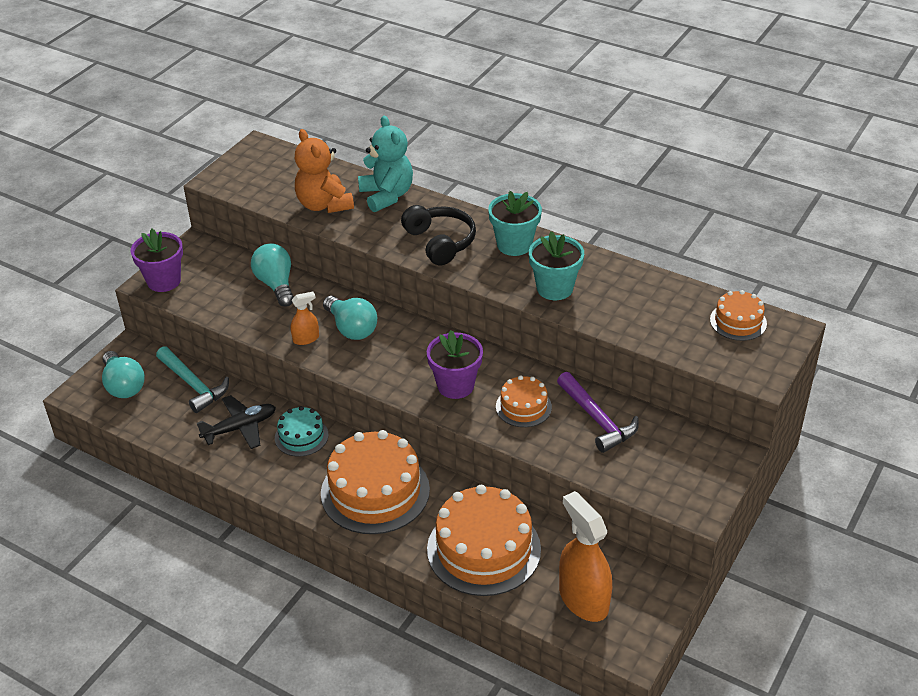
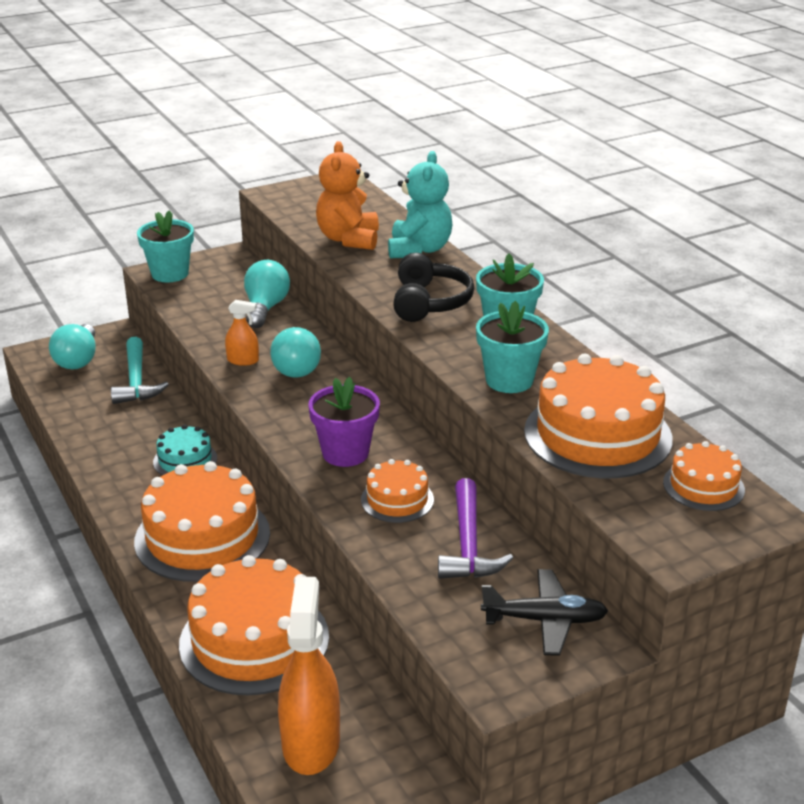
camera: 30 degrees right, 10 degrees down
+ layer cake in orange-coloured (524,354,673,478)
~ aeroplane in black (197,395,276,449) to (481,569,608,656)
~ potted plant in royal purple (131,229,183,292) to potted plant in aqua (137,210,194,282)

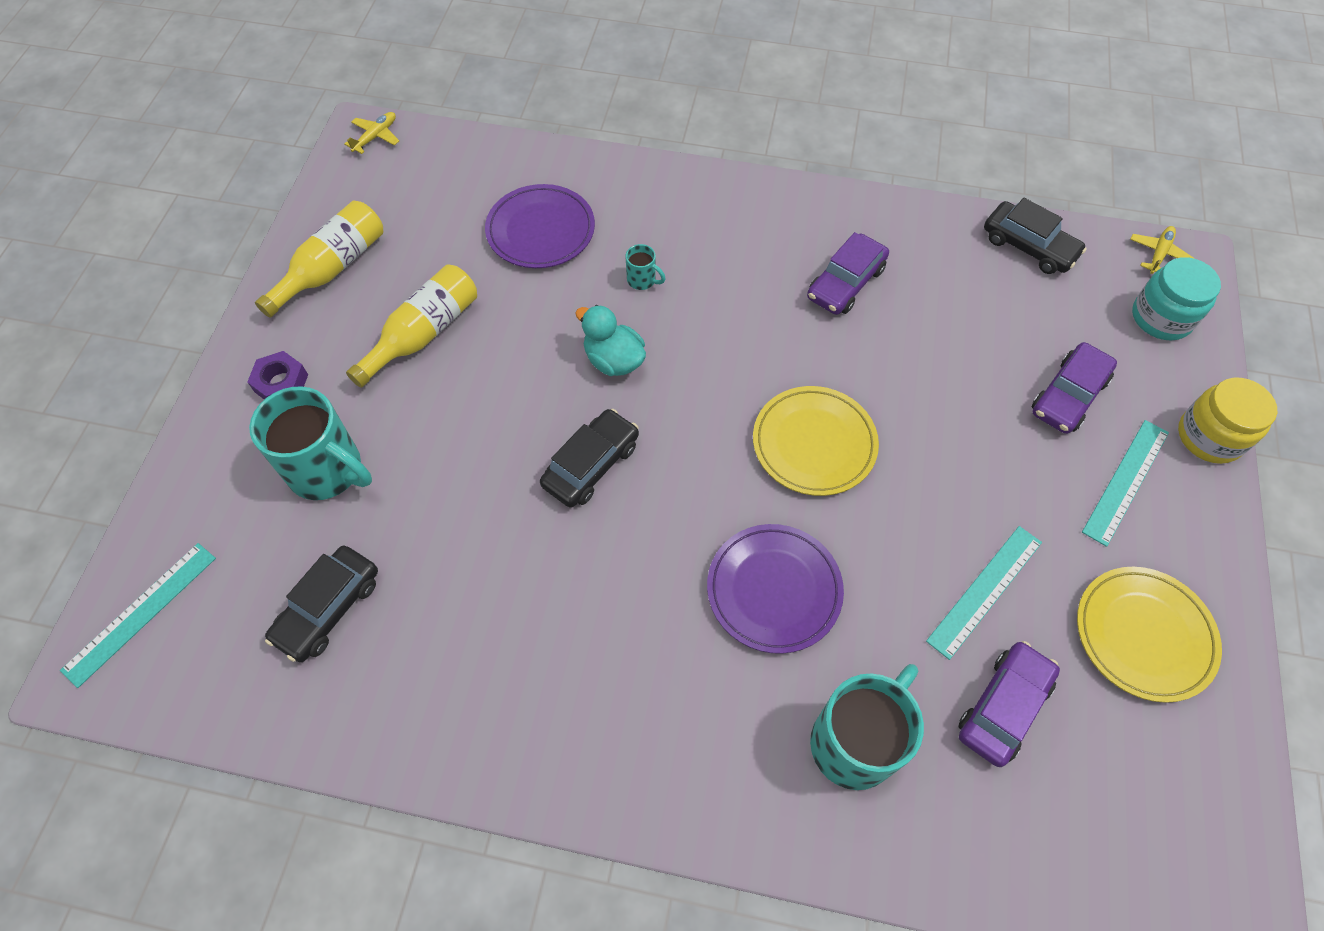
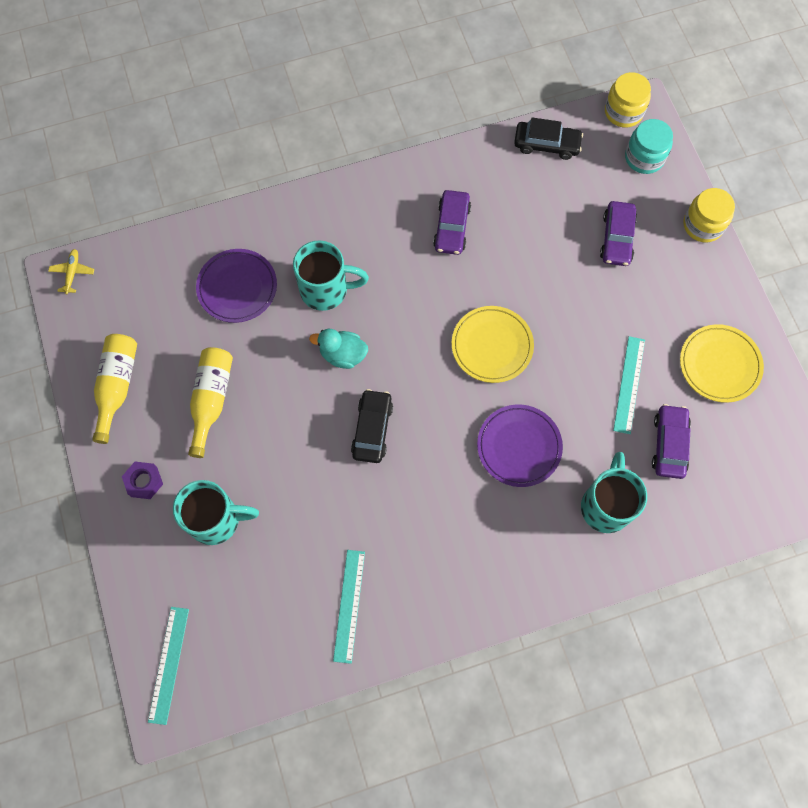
camera: 30 degrees left, 10 degrees up
- toy car in black (265,546,378,662)
~ measuring stick in aqua (1082,420,1169,547) to (333,550,365,664)
~ aeroplane in yellow (1130,226,1195,274) to jam jar in yellow (605,72,651,128)
~ mug in aqua (626,244,666,290) = (293,240,369,311) x2.31

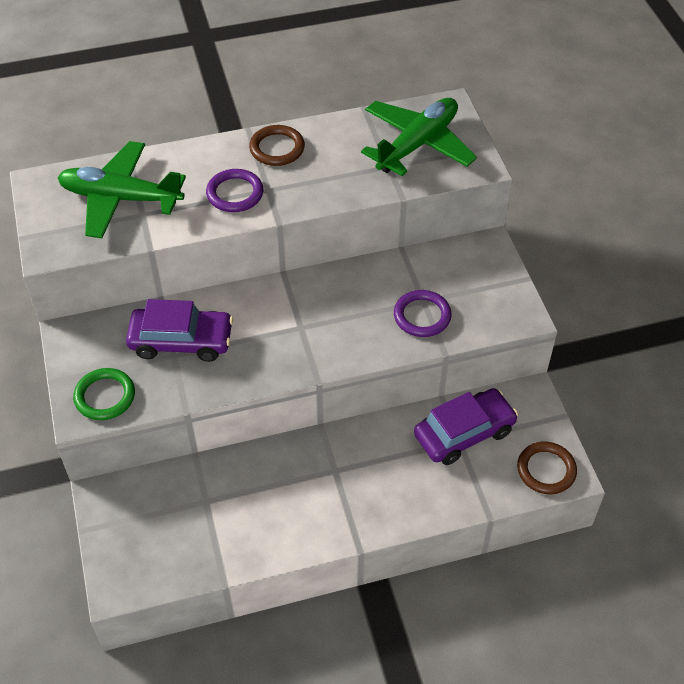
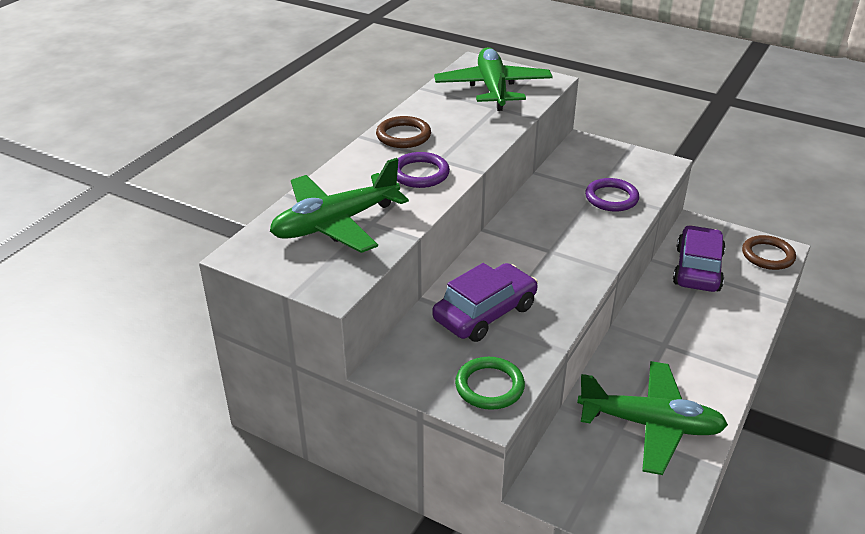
camera: 45 degrees left, 15 degrees down
+ aeroplane in green (577,361,728,475)

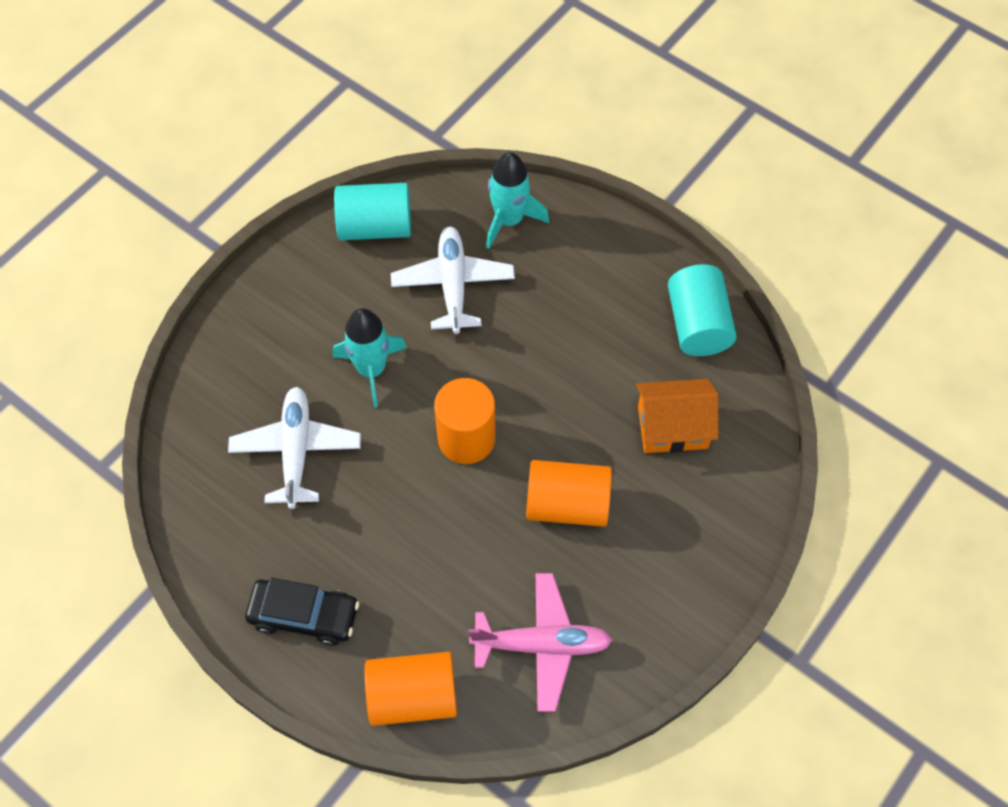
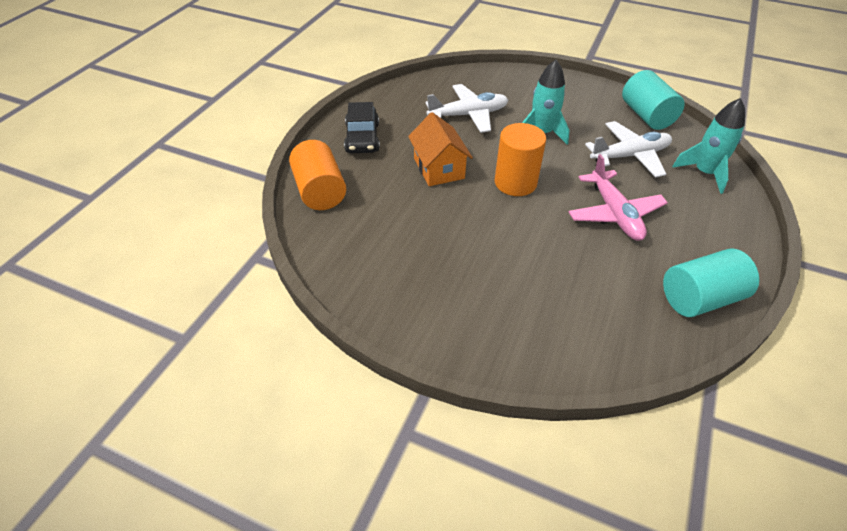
camera: 75 degrees right, 15 degrees down
- cylinder in orange-coloured (526,460,612,527)
~ aeroplane in pink (469,573,612,712) to (569,154,668,241)
~ cottage in orange-coloured (636,379,719,453) to (408,112,473,186)

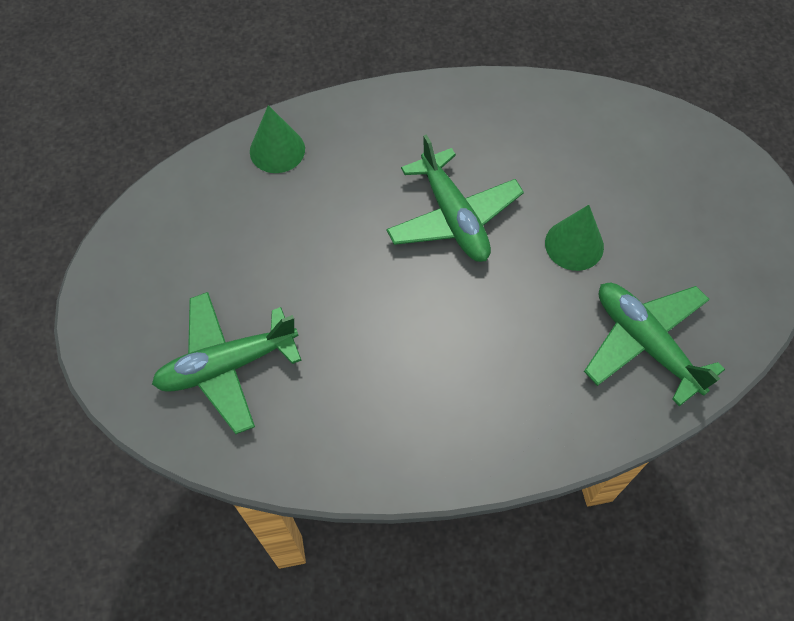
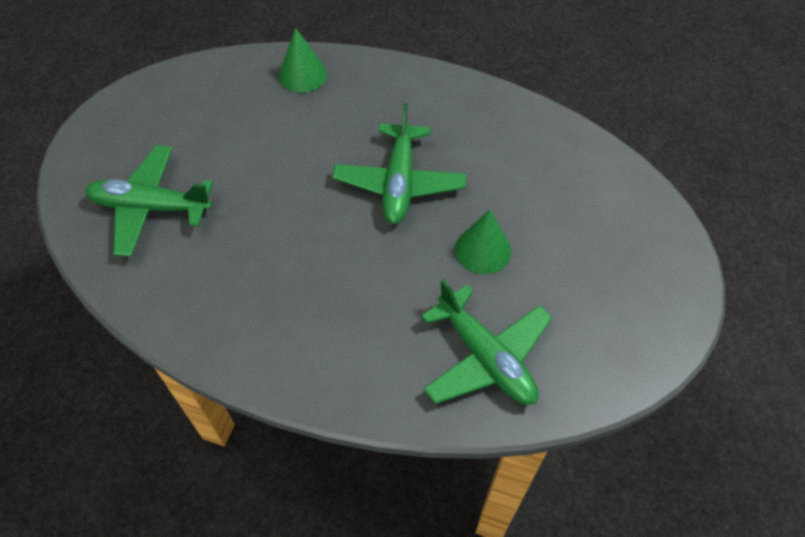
camera: 30 degrees right, 5 degrees down
~ aeroplane in green (584,283,725,406) = (421,279,552,405) 150 degrees clockwise

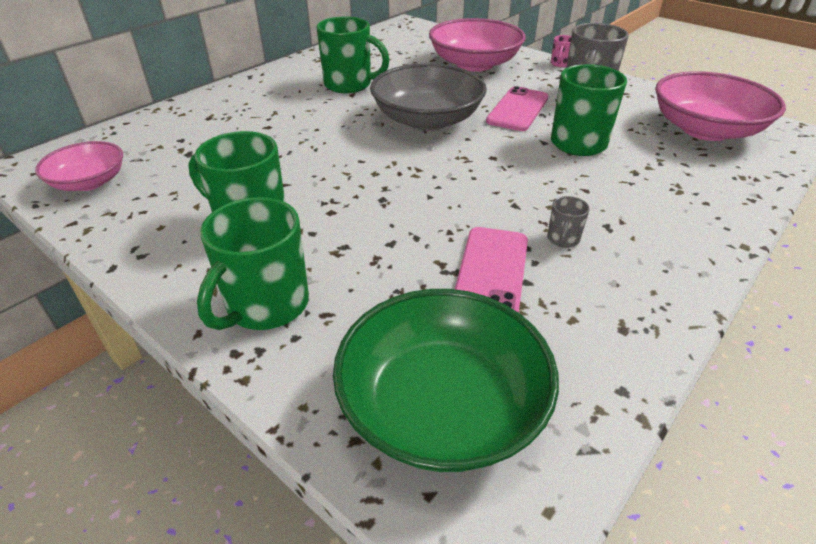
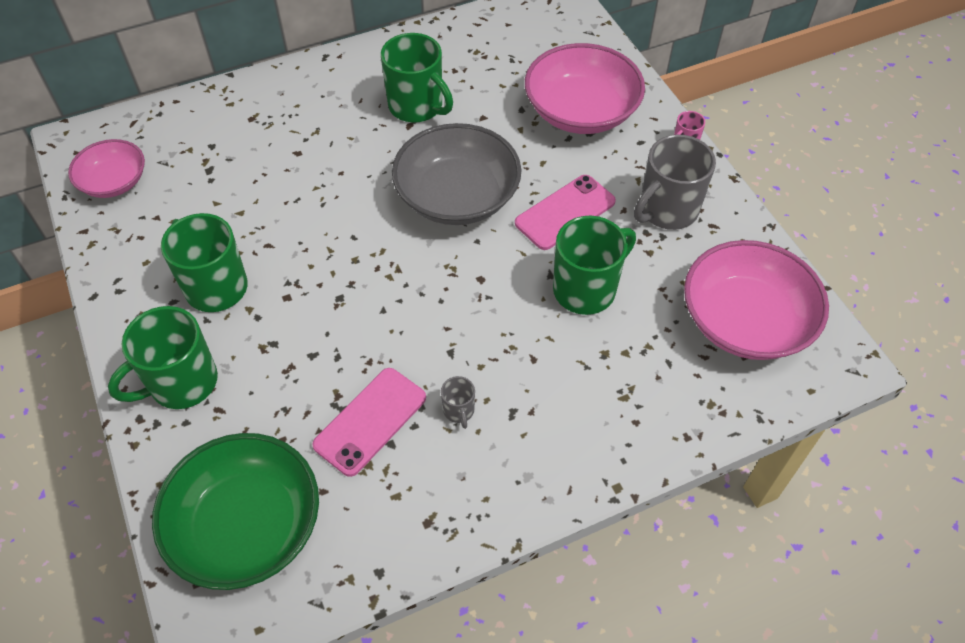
camera: 25 degrees right, 15 degrees up
~ mug in ash-grey (547,196,589,248) = (441,376,475,429) 60 degrees counterclockwise

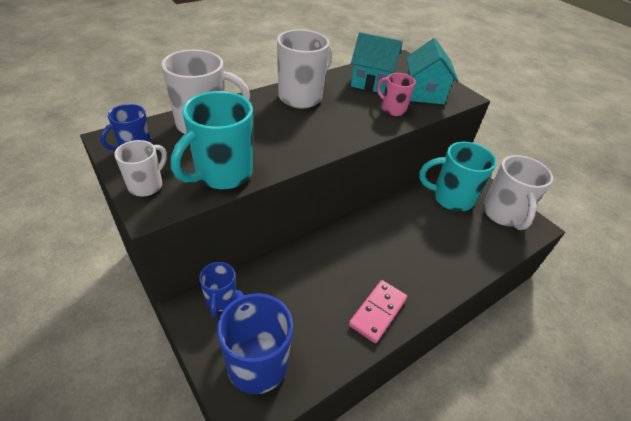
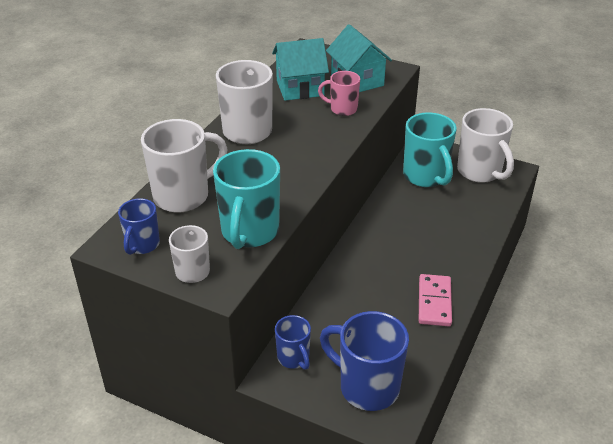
camera: 25 degrees left, 5 degrees down
~ mug in aqua (419,141,497,212) = (403,112,457,187) 90 degrees counterclockwise

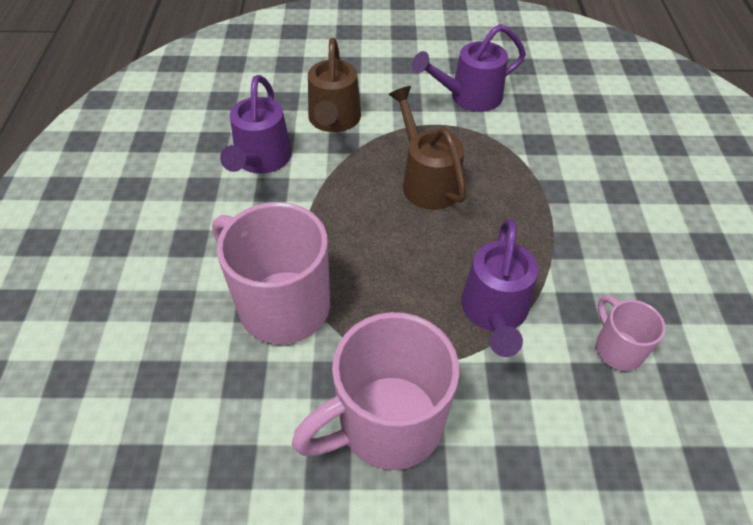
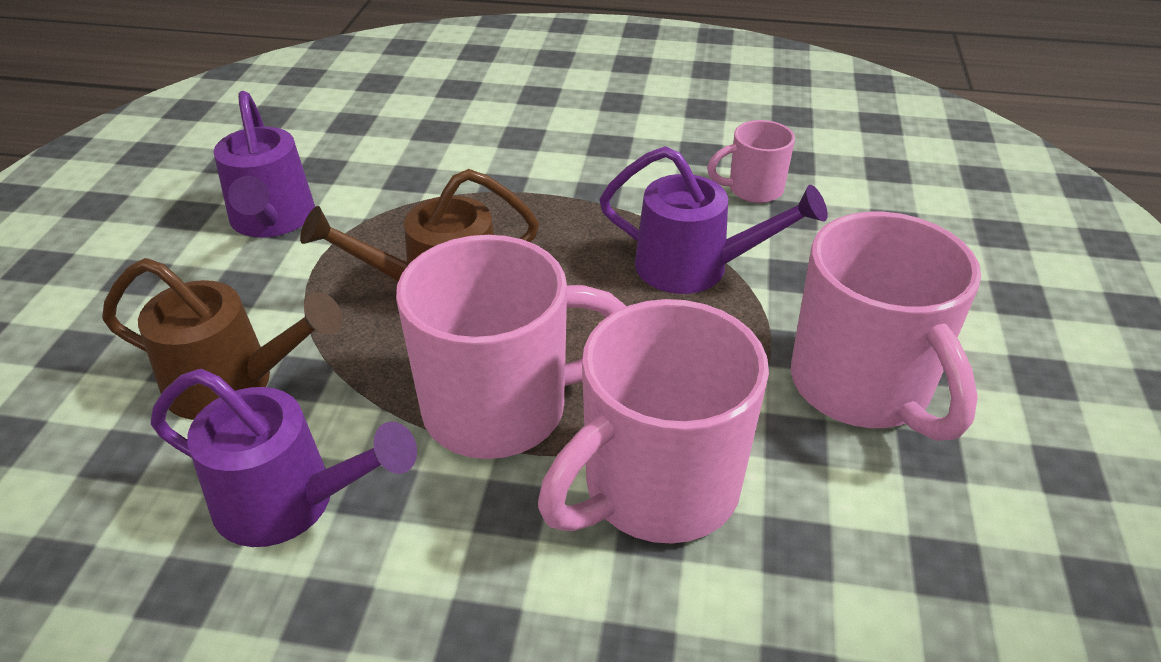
camera: 80 degrees left, 10 degrees down
+ mug in pink (396,235,627,459)

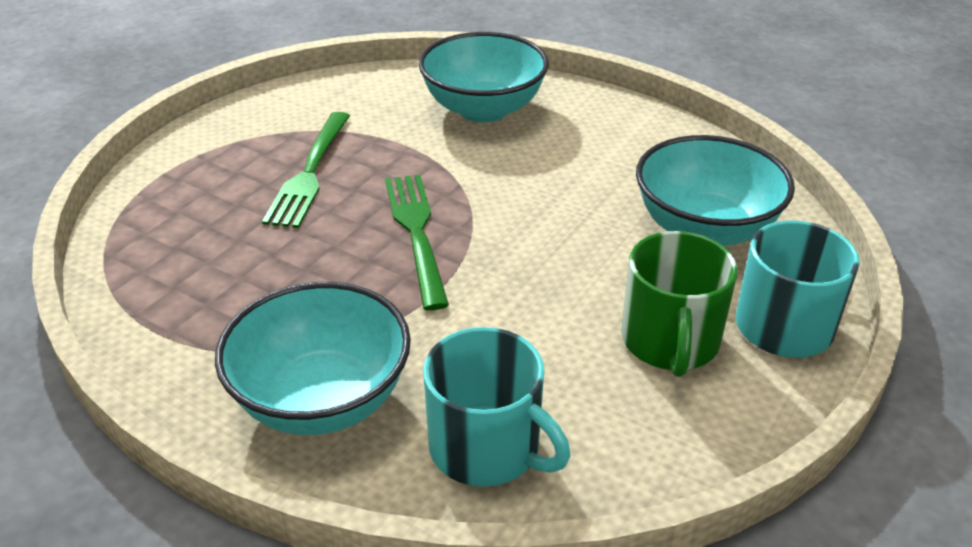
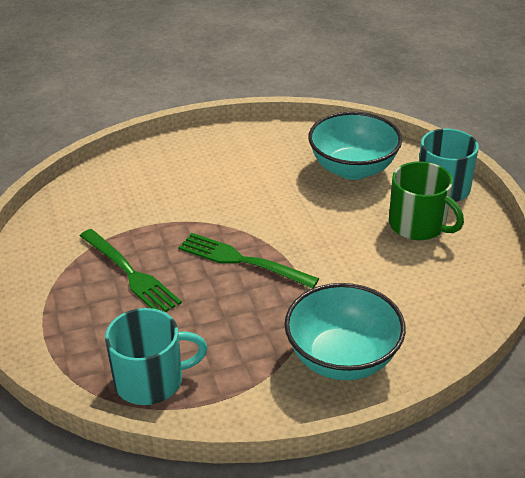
camera: 50 degrees left, 0 degrees up
- bowl in aqua (418,32,549,123)
~ mug in aqua (423,327,570,487) to (105,308,208,405)

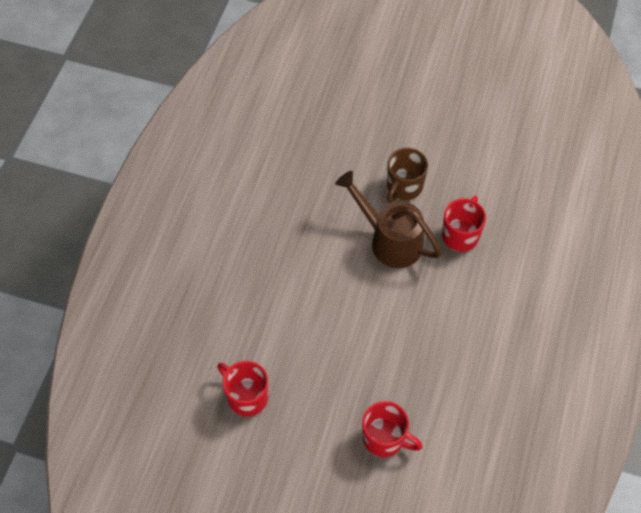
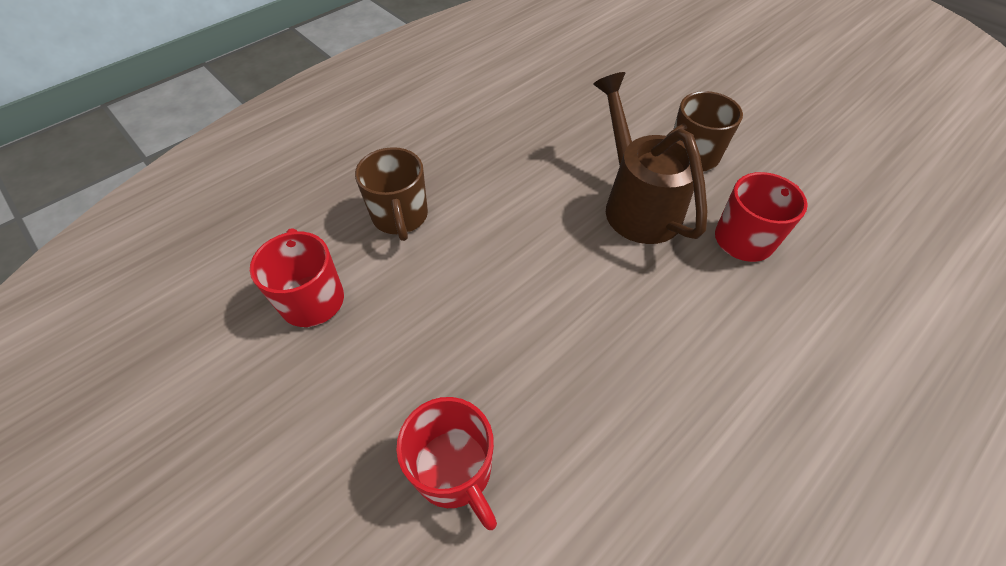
camera: 30 degrees right, 5 degrees down
+ mug in dark brown (355,147,428,241)

